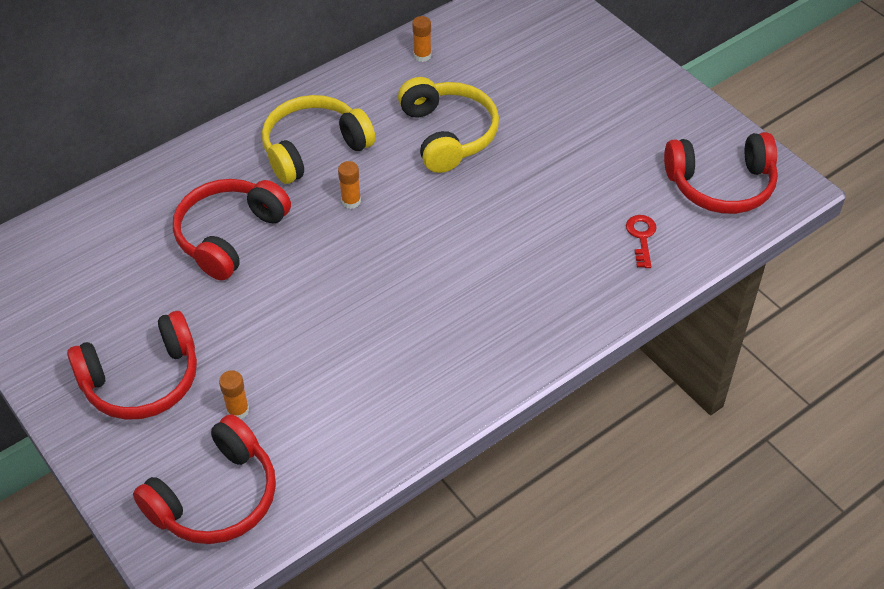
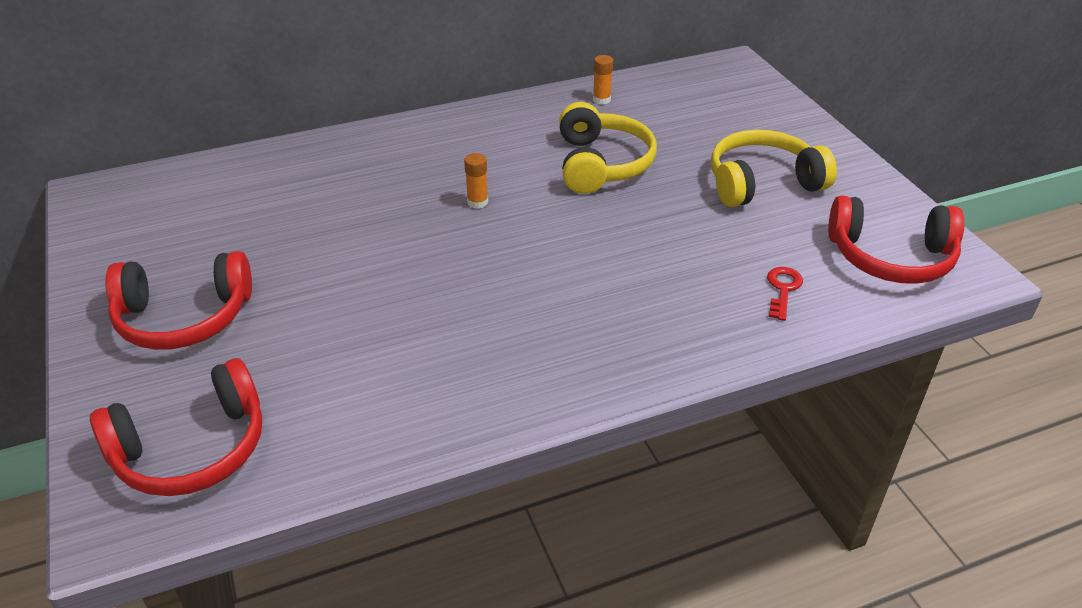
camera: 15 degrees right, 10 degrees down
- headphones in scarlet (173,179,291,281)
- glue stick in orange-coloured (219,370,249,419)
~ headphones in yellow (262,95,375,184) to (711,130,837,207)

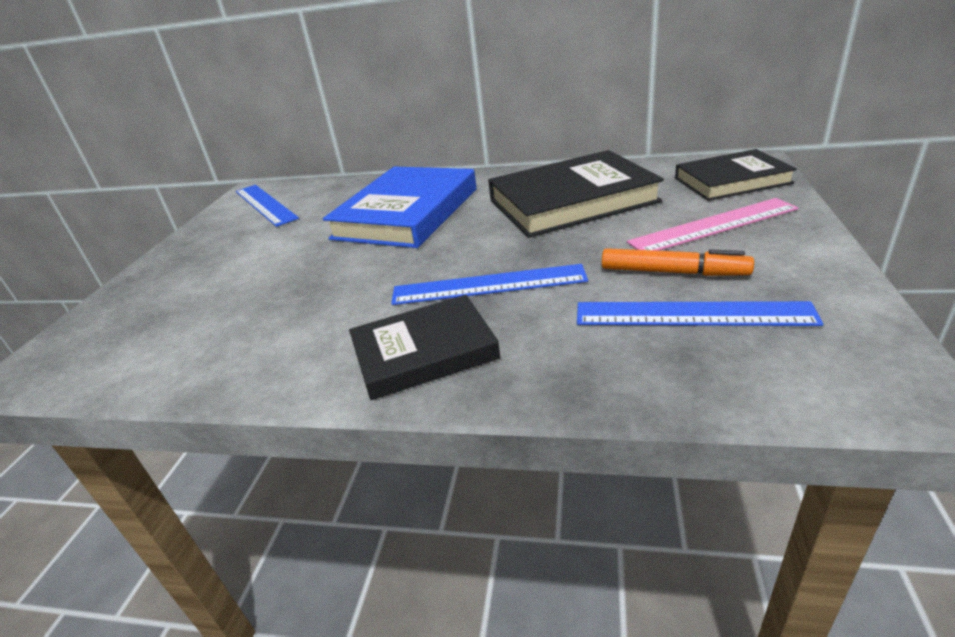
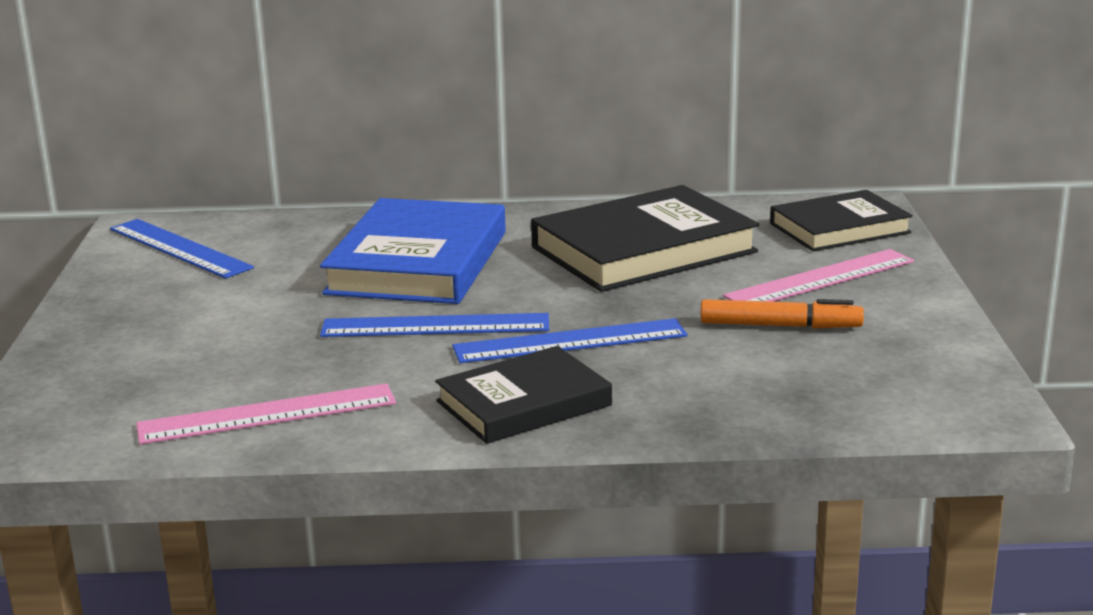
camera: 15 degrees left, 10 degrees down
+ measuring stick in pink (136,383,396,445)
~ measuring stick in cobalt (577,301,824,326) to (320,313,549,337)

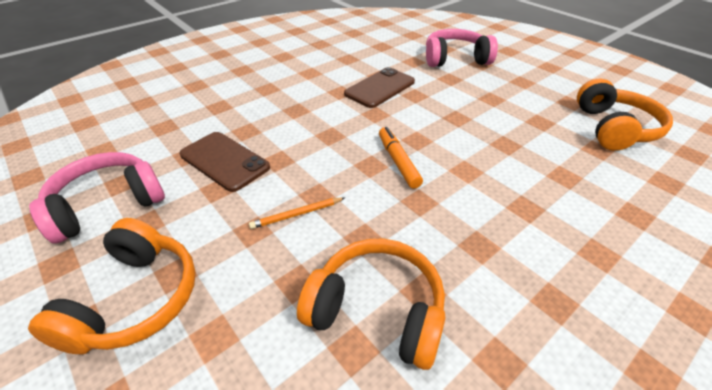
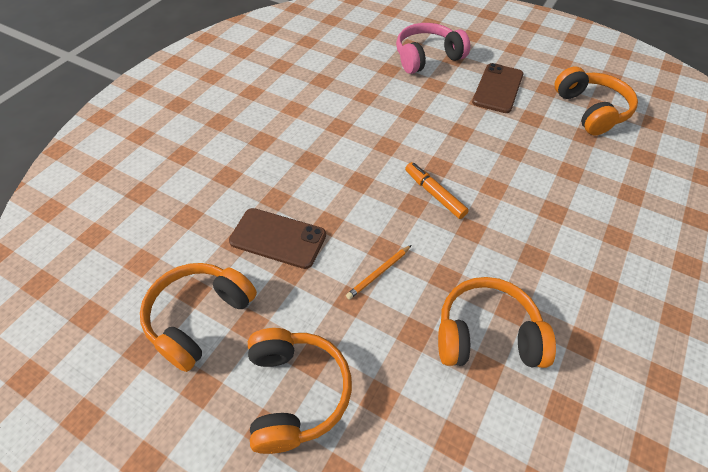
camera: 20 degrees left, 10 degrees up
~ mobile phone in dark brown (344,67,415,108) to (472,63,523,113)
~ headphones in pink (29,152,165,244) to headphones in orange-coloured (140,263,257,372)

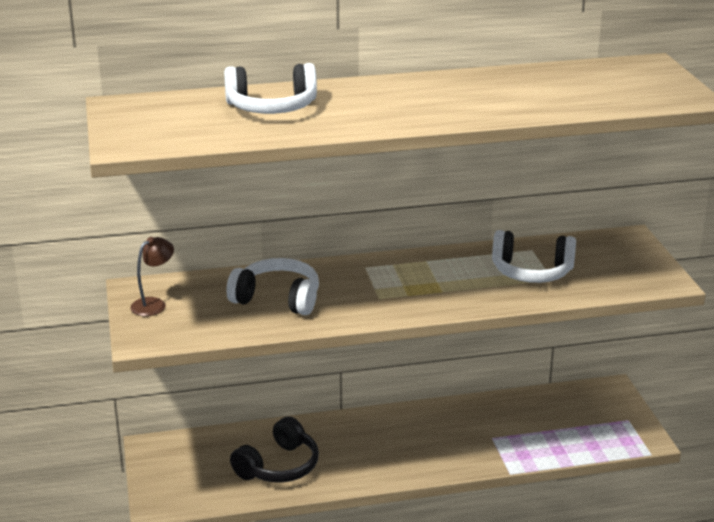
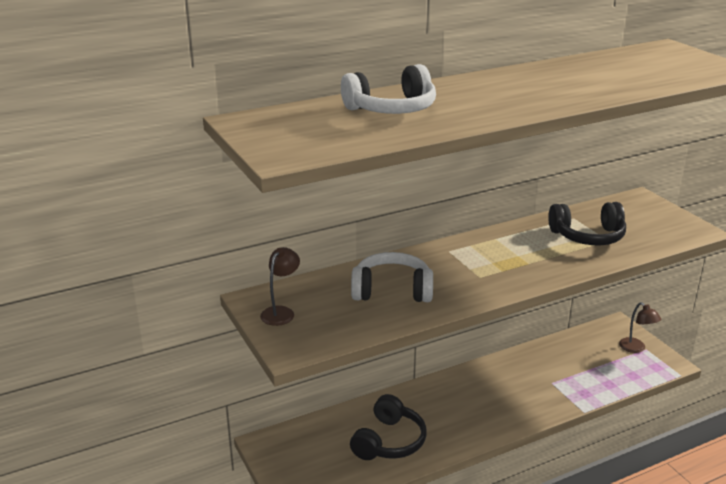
camera: 15 degrees left, 0 degrees up
+ desk lamp in dark brown (619,302,661,353)
~ headphones in white (492,230,576,283) to headphones in black (548,202,626,245)

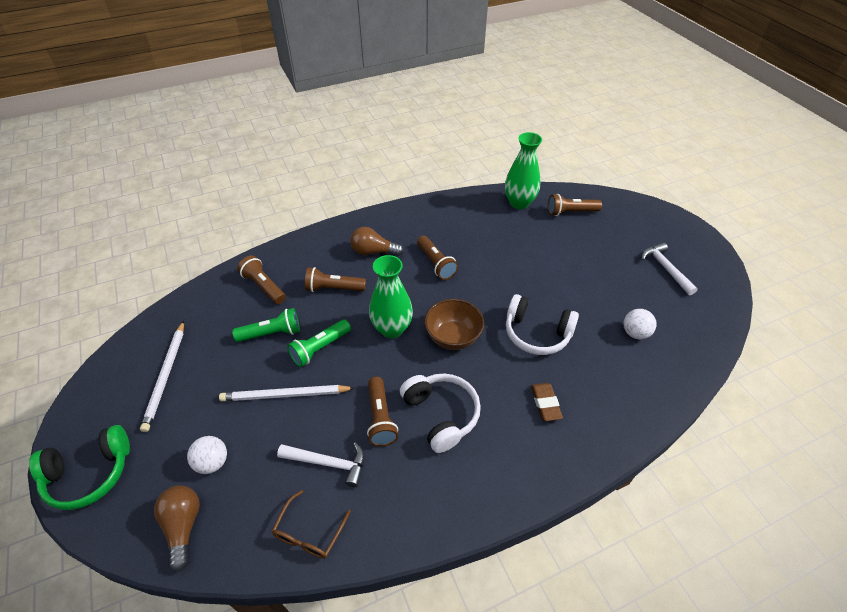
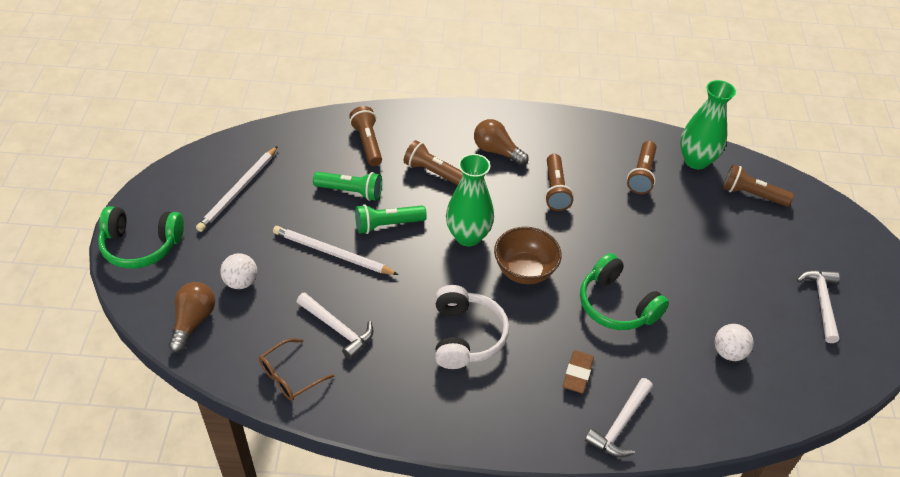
camera: 25 degrees right, 0 degrees up
+ claw hammer in white (585,378,653,457)
~ torch in dark brown (367,377,398,447) to (627,141,656,194)
~ headphones in white (506,294,579,355) to headphones in green (580,253,669,330)

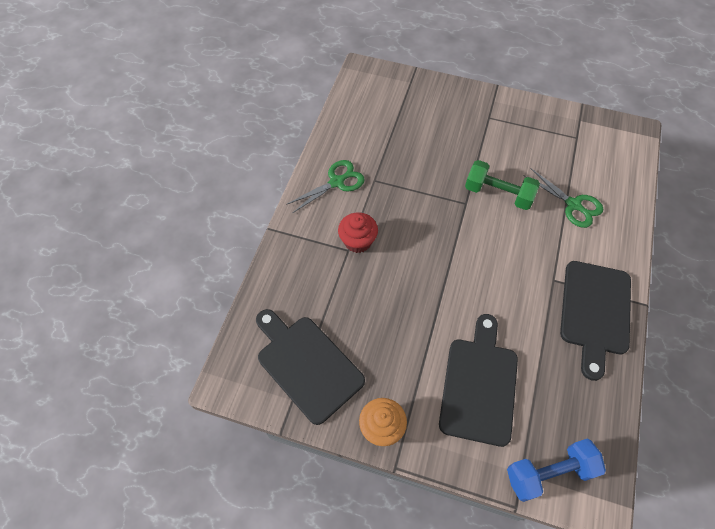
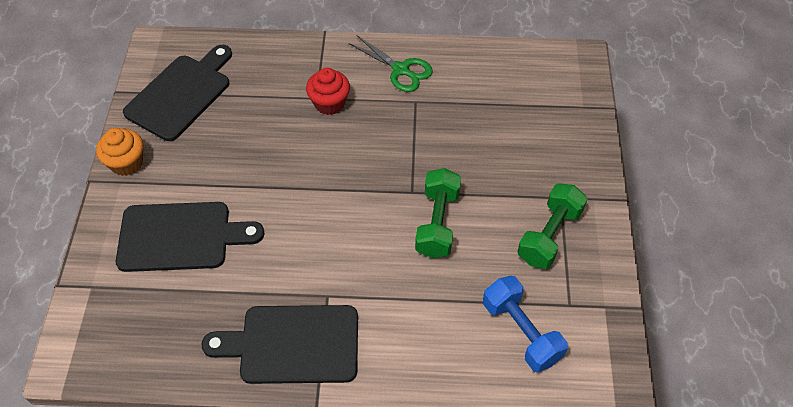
camera: 75 degrees right, 5 degrees down
- pair of scissors in green (525,168,603,228)
+ hand weight in green (517,183,587,269)
~ hand weight in cobalt (507,439,606,502) to (483,276,568,372)

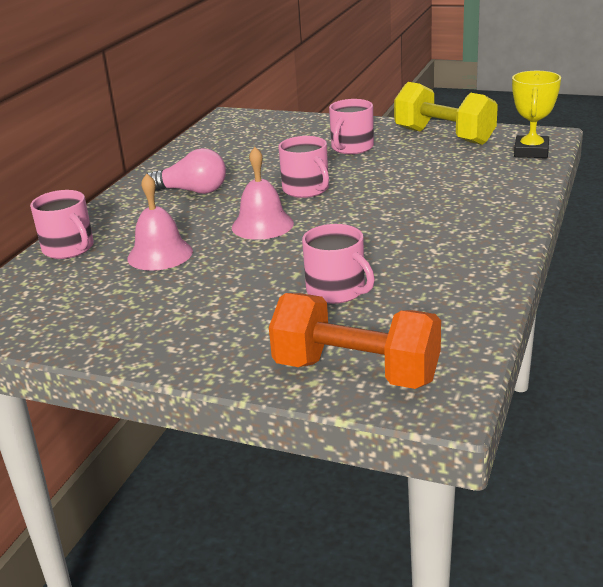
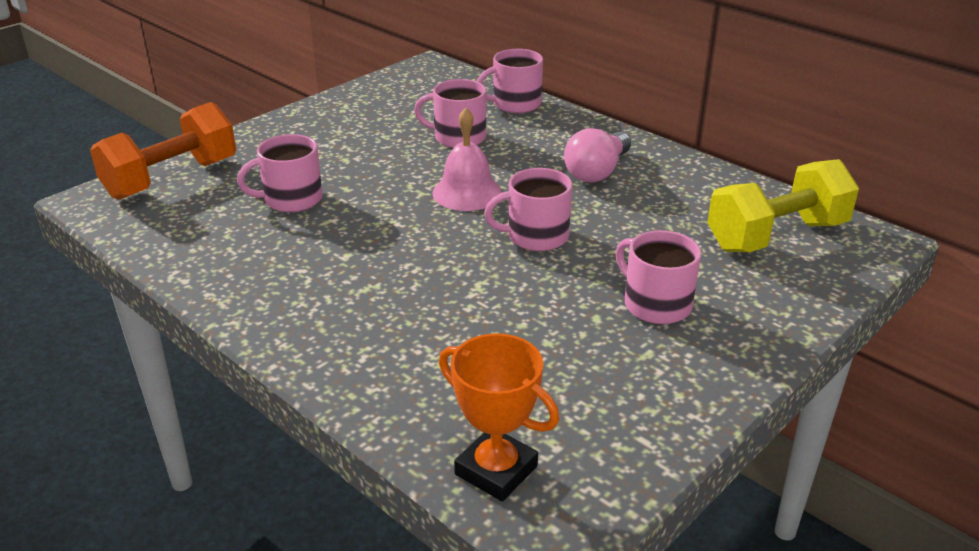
camera: 110 degrees right, 5 degrees up
~ hand weight in yellow (394,82,498,145) to (707,159,859,252)
~ hand bell in pink (127,173,193,271) to mug in pink (414,79,486,148)
~ trophy in yellow (512,71,561,158) to trophy in orange-coloured (439,333,559,502)

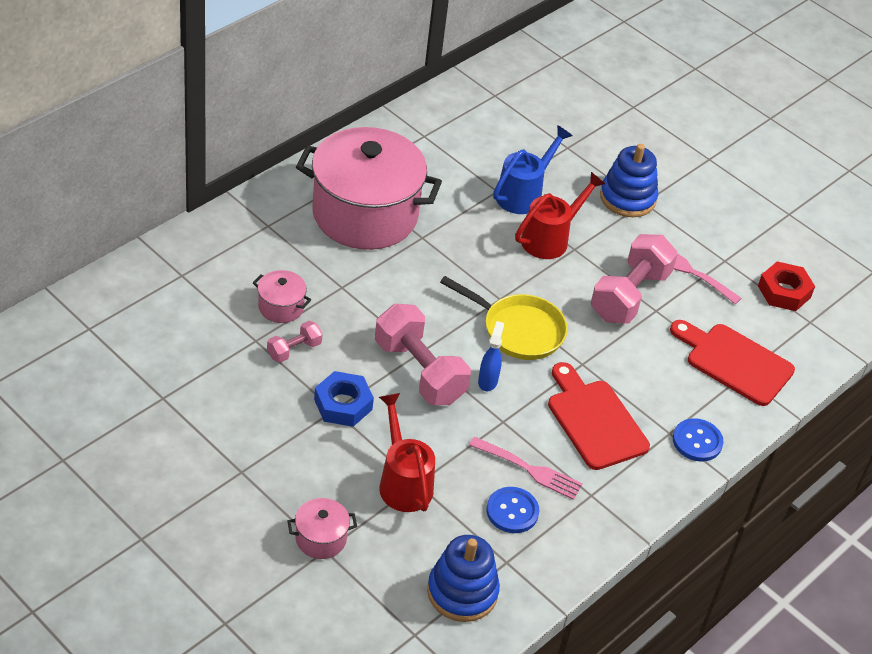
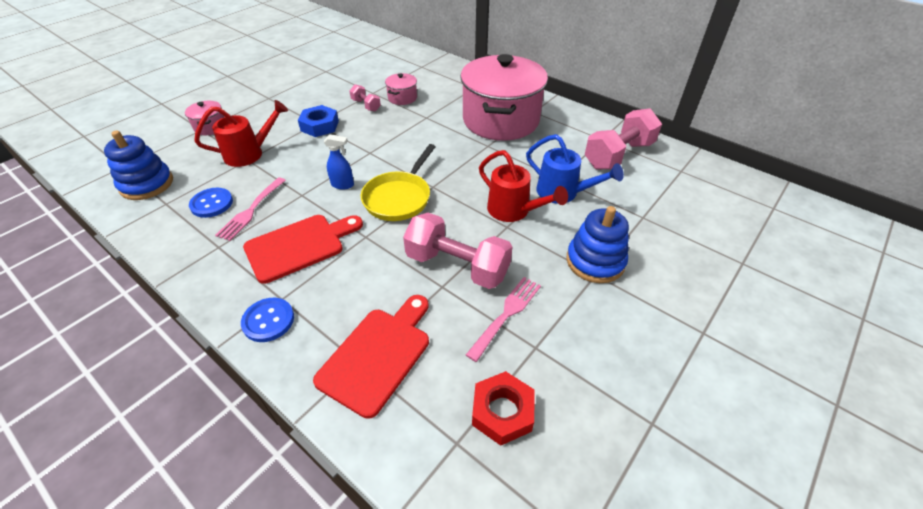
camera: 90 degrees right, 0 degrees up
~ hand weight in pink (375,304,471,405) to (585,108,662,169)

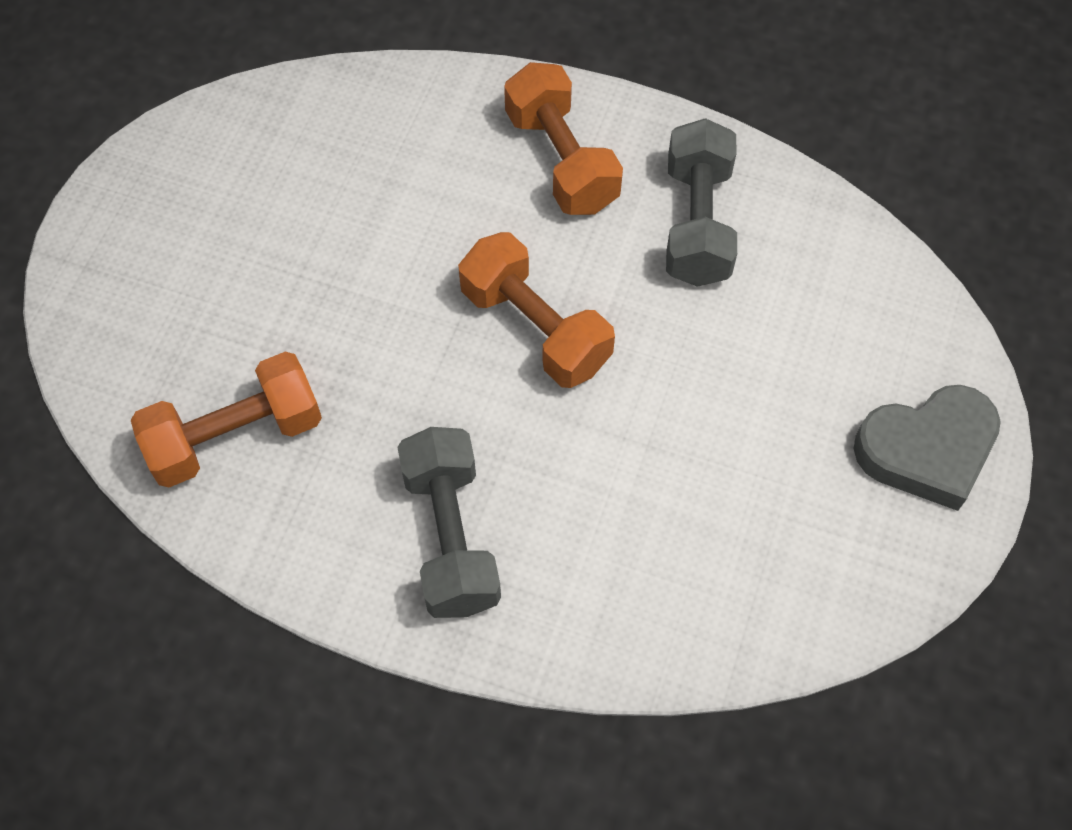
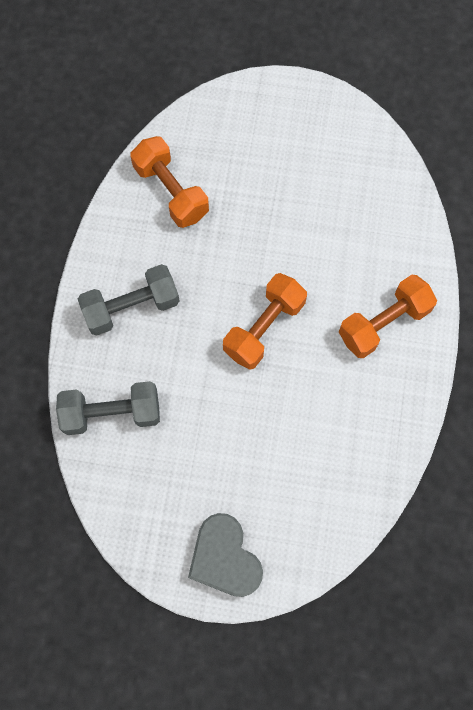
camera: 80 degrees right, 10 degrees up
~ hand weight in ash-grey (666,118,737,287) to (56,381,160,435)

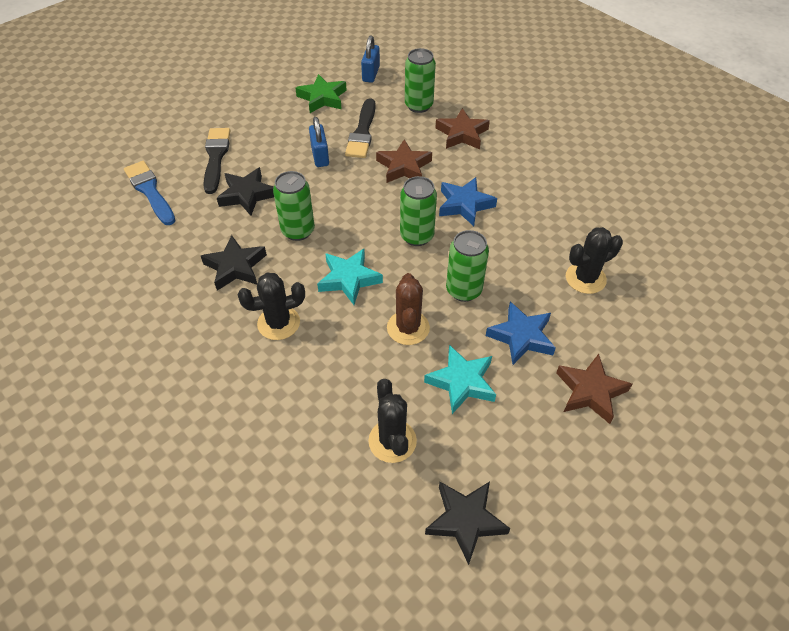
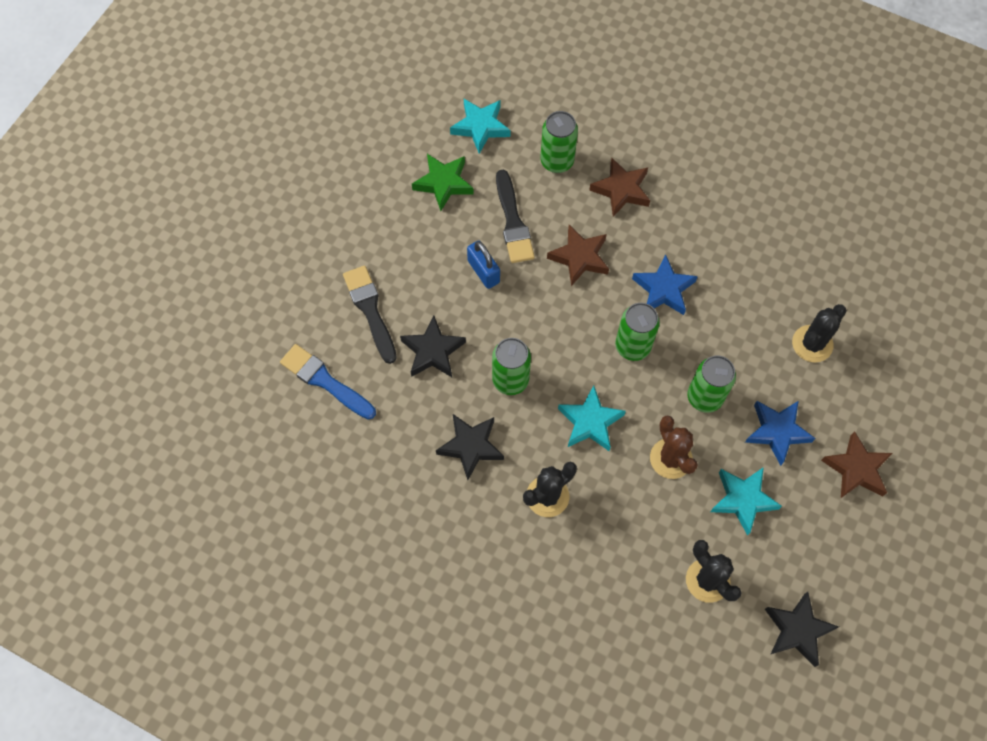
camera: 20 degrees left, 15 degrees up
~ small lock in cobalt (361,36,380,83) to star in aqua (450,99,511,154)

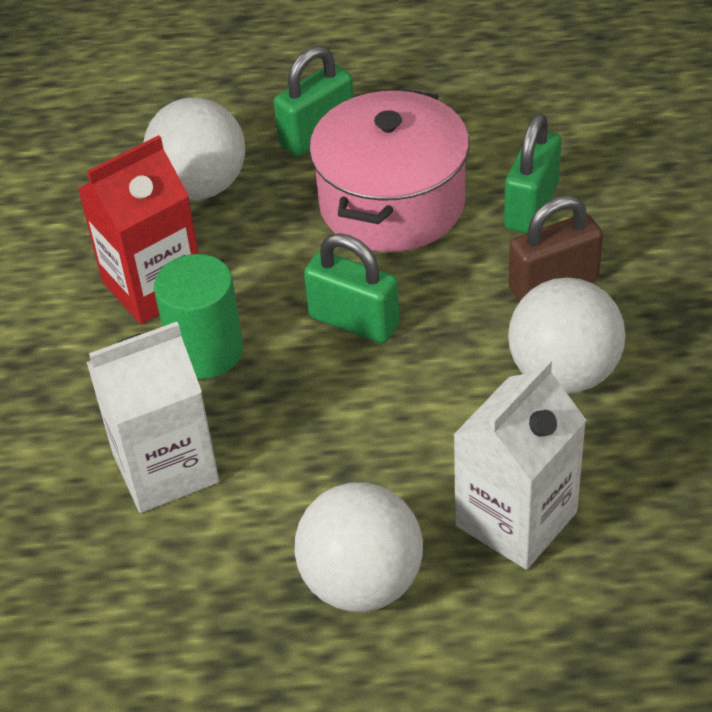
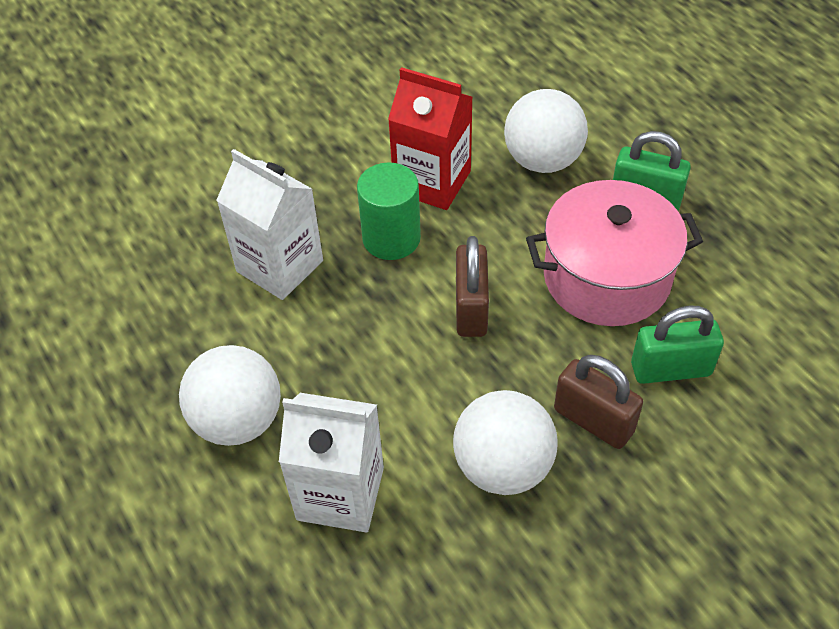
camera: 60 degrees right, 5 degrees up
~ small lock in green (304,233,400,344) to small lock in dark brown (456,236,489,337)

